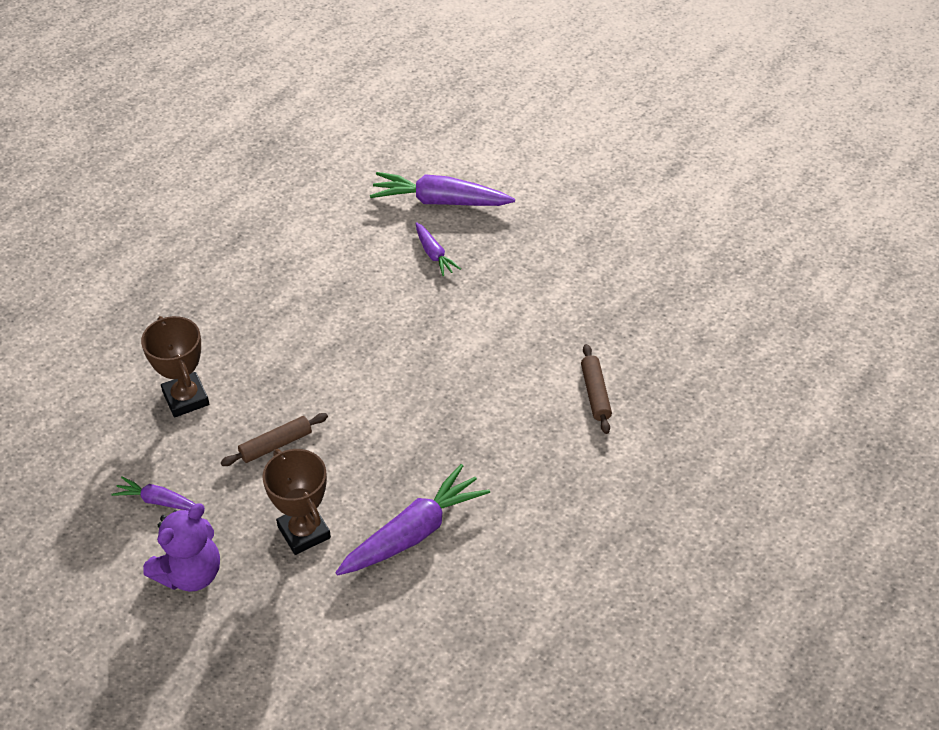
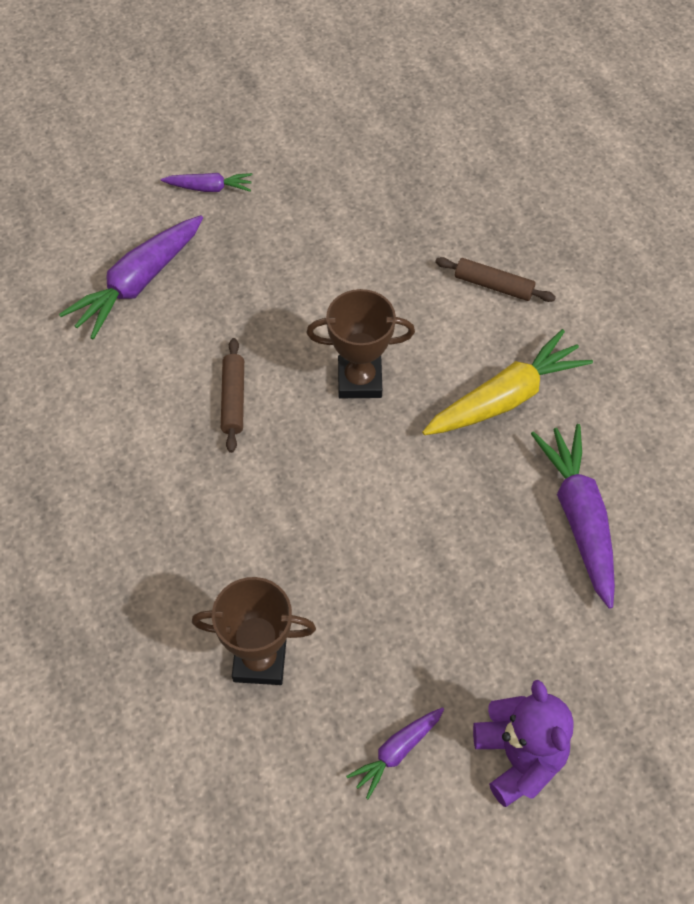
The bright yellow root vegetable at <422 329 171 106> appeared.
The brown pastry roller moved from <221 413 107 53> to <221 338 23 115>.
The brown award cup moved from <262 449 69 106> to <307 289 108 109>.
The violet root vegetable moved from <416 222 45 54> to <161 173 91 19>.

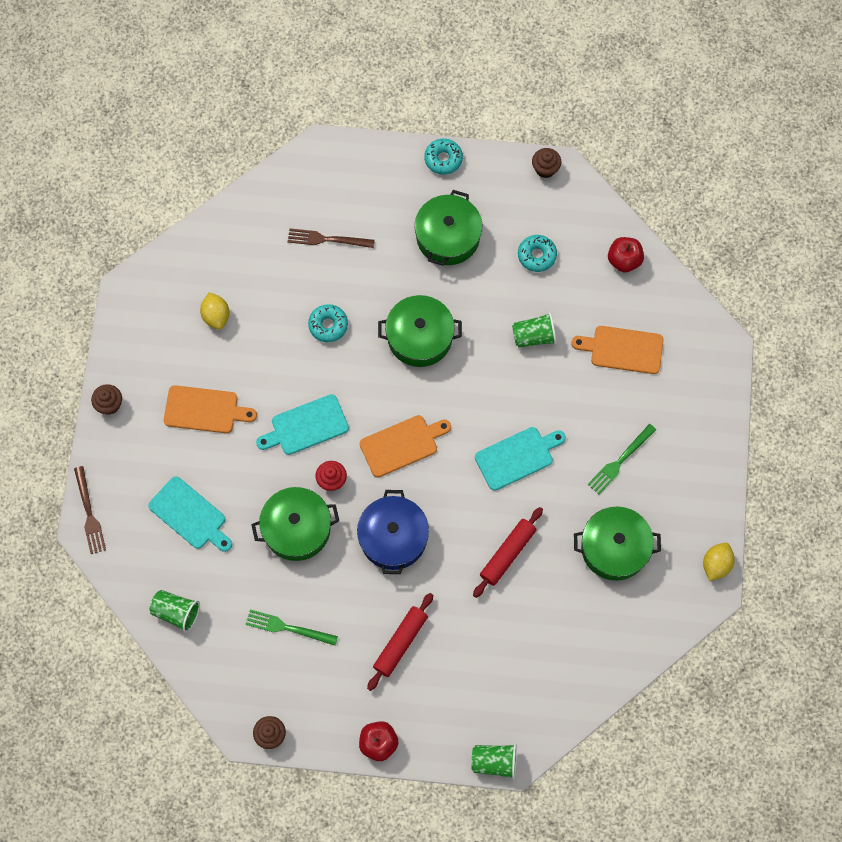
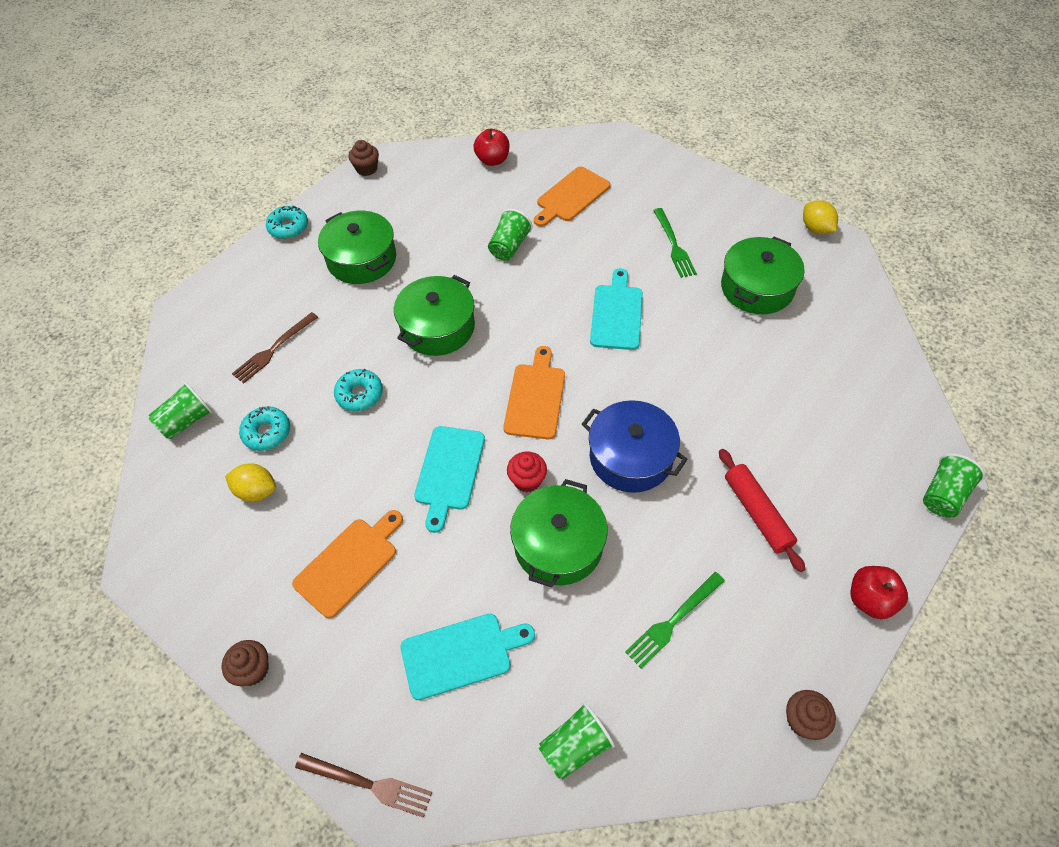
The red pastry roller at <473 507 70 91> disappeared.
The emerald tumbler at <149 382 64 57> appeared.
The teal donut moved from <518 235 39 37> to <239 406 51 45>.

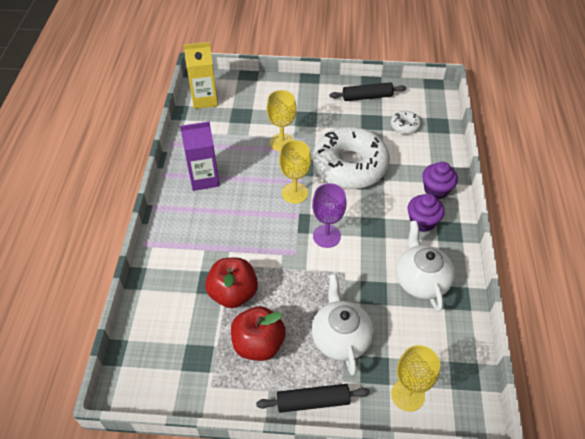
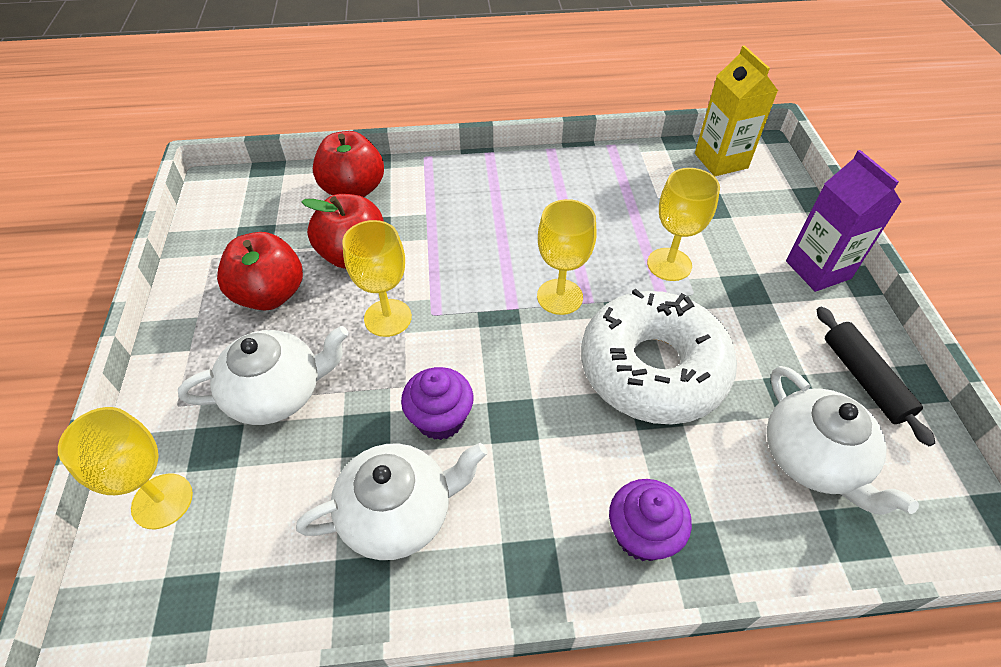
The black pastry roller at <256 384 114 29> disappeared.
The violet goblet at <312 183 34 65> disappeared.
The red apple fruit at <313 131 71 66> appeared.
The bright yellow goblet at <342 220 70 117> appeared.
The violet milk carton moved from <180 121 40 70> to <786 150 115 142>.
The violet cupcake moved from <408 194 37 38> to <401 367 73 73>.
The snow-white donut at <391 111 30 23> was replaced by the snow-white teapot at <767 366 152 149>.

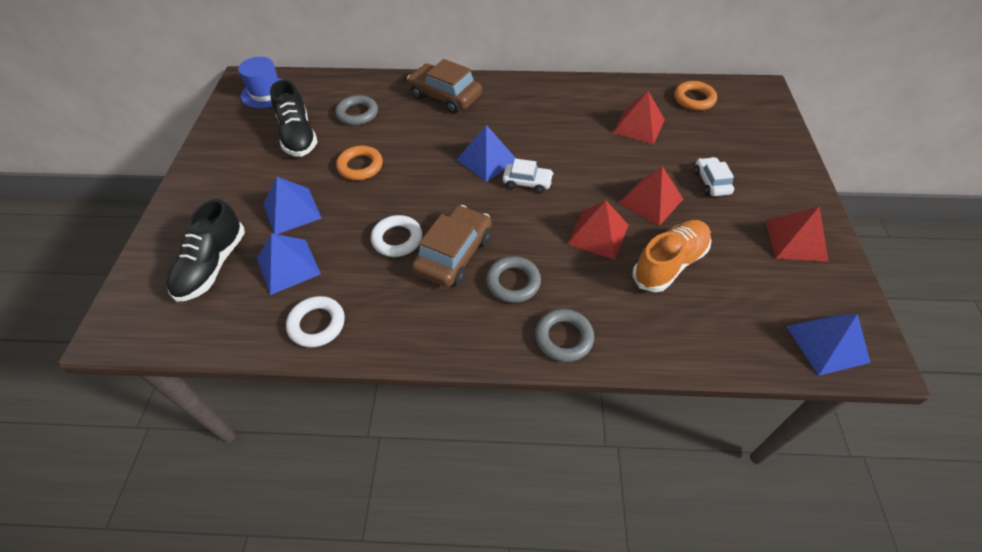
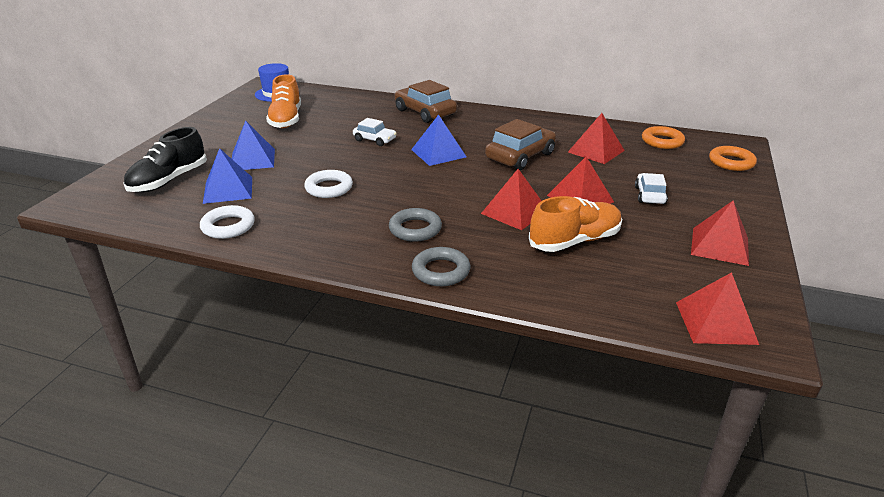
The gray ring at <335 95 43 31> disappeared.
The orange ring moved from <336 146 47 34> to <709 146 48 25>.
The brown toy car moved from <412 205 80 82> to <485 119 71 51>.
The snow-white toy car moved from <503 159 51 34> to <353 118 44 28>.
The black lace-up shoe at <270 80 48 77> became the orange lace-up shoe at <266 74 35 54>.
The cobalt pyramid at <786 314 85 62> became the red pyramid at <676 272 83 73>.

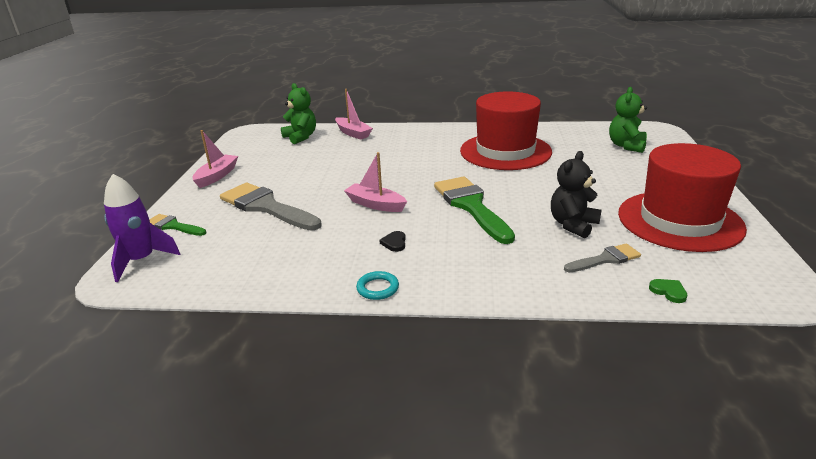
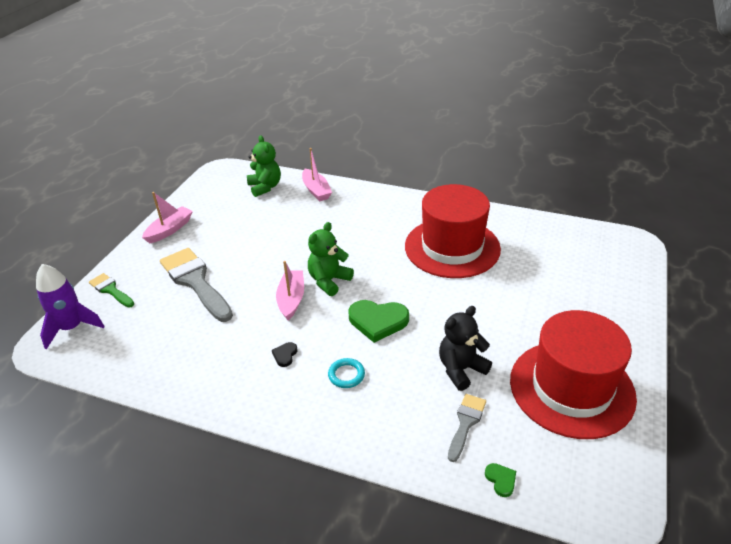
The teal ring moved from <356 271 43 29> to <328 358 37 30>.
The emerald stuffed bear moved from <609 87 38 66> to <308 222 46 74>.
The emerald paint brush at <434 176 81 68> was replaced by the emerald heart at <348 300 61 43>.
The pink toy boat at <344 152 63 60> turned 45 degrees clockwise.
The gray paint brush at <564 243 77 29> turned 60 degrees counterclockwise.

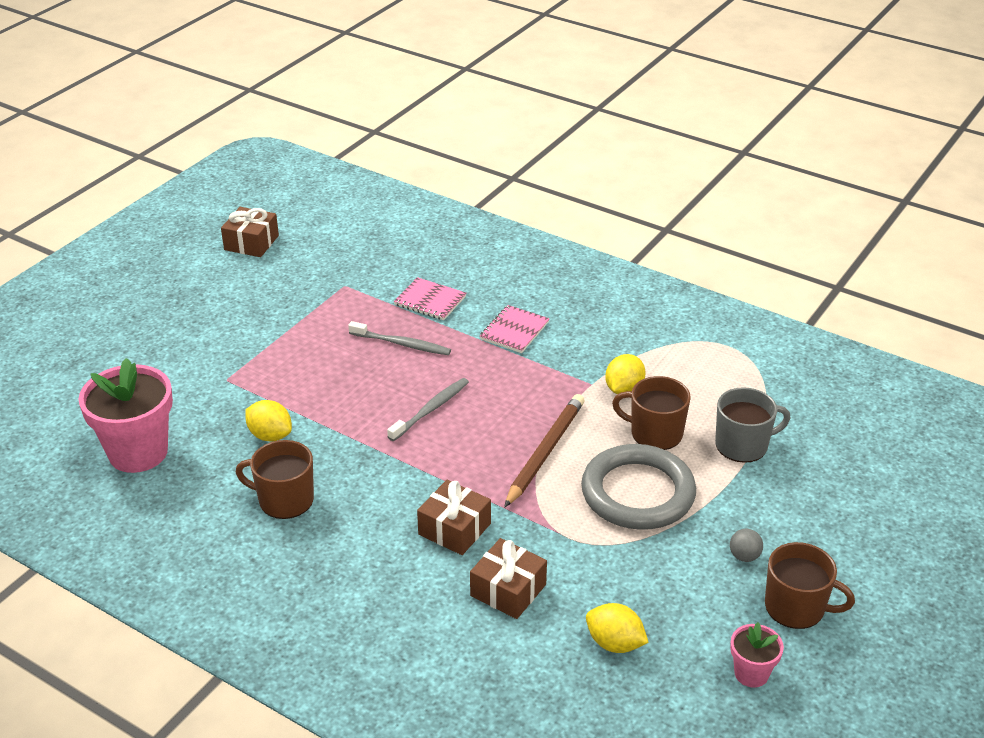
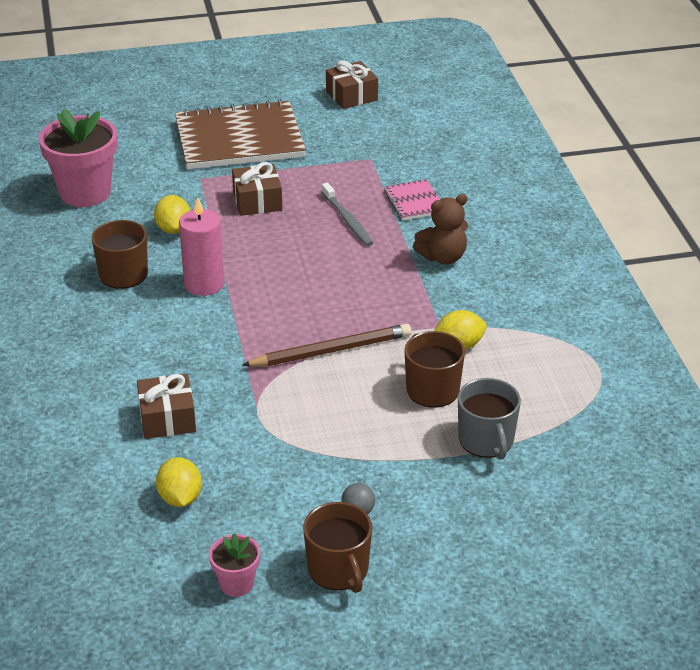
The gray toothbrush at <387 378 82 63> disappeared.
The gray ring at <581 444 115 86> disappeared.
The brown notepad at <175 99 131 70> appeared.
The pink candle at <179 197 45 99> appeared.
The brown gift moved from <417 480 74 75> to <232 162 51 54>.
The pink notepad at <480 305 70 48> was replaced by the brown stuffed bear at <413 194 55 70>.
The gray tea mug at <715 387 75 76> turned 45 degrees clockwise.

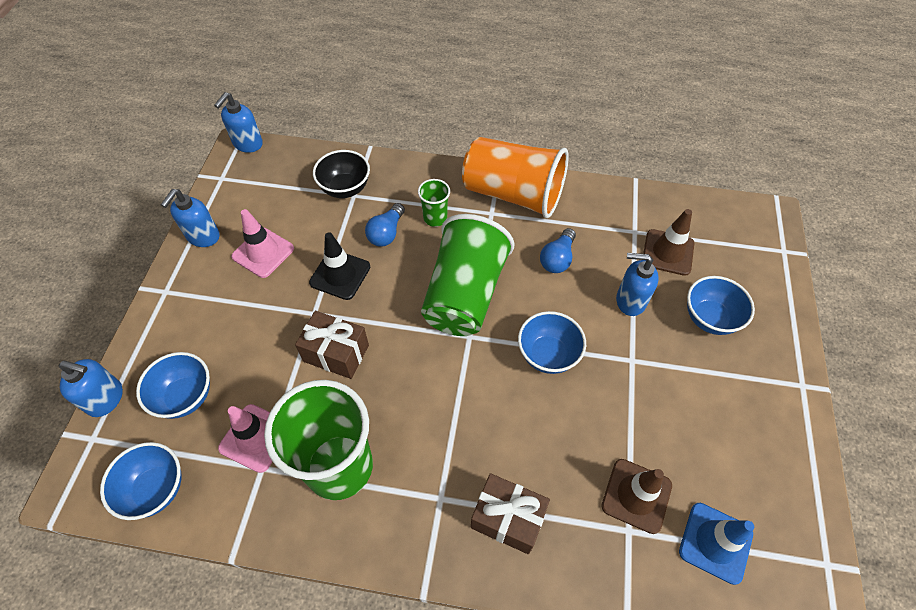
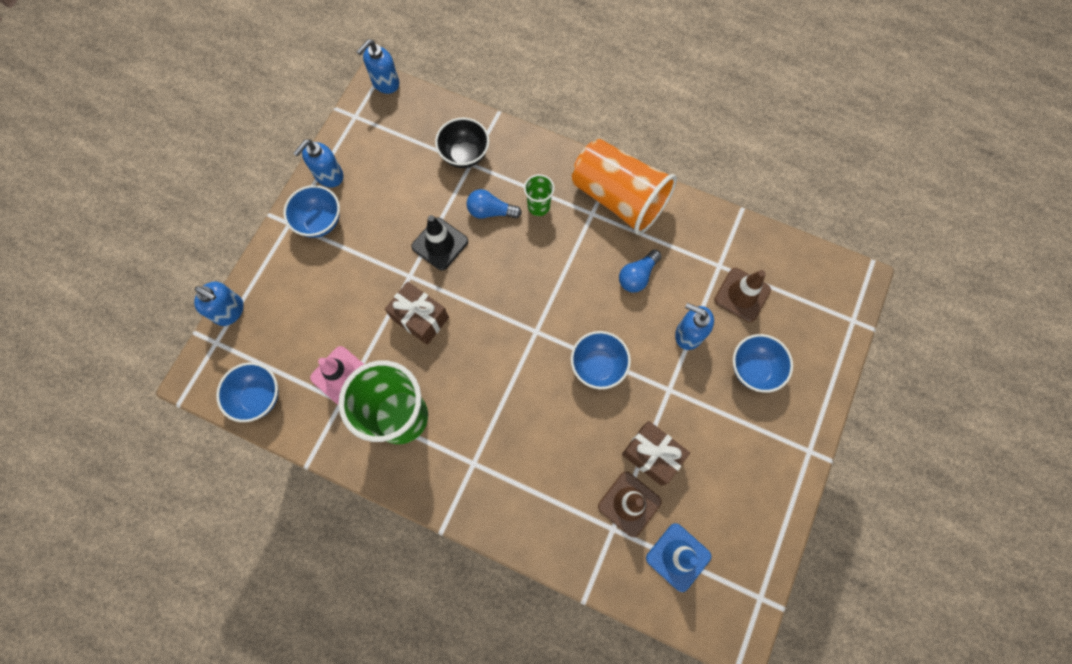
The pink road cone at <231 209 63 69> disappeared.
The emerald tumbler at <421 214 94 122> disappeared.
The cobalt serving bowl moved from <136 352 74 67> to <283 185 57 53>.
The brown gift moved from <471 473 79 81> to <622 421 68 65>.
The cobalt lightbulb at <365 203 40 44> turned 60 degrees clockwise.

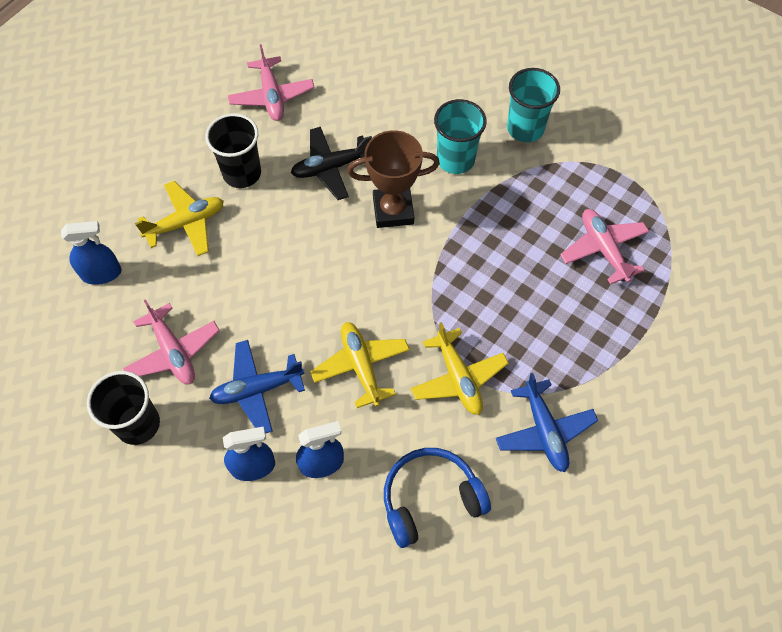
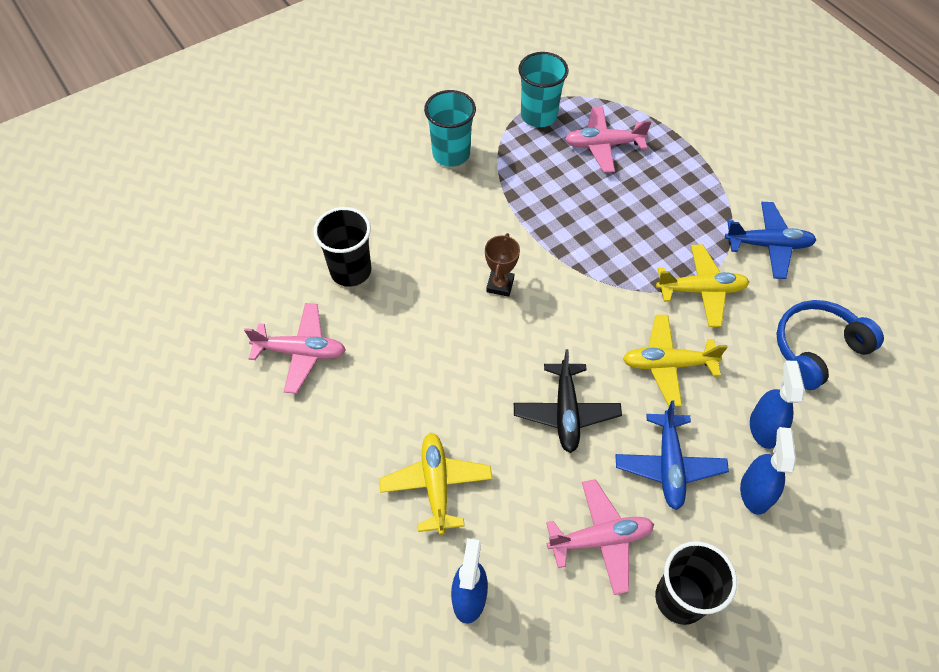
The black tumbler moved from <205 113 56 75> to <313 207 58 80>.
The black toy plane moved from <291 127 81 73> to <514 349 108 104>.
The teal tumbler moved from <434 99 53 75> to <518 52 51 75>.
The cobalt over-ear headphones at <384 448 107 100> turned 60 degrees clockwise.
The brown award cup at <347 130 93 98> changed to 0.59 times the size.

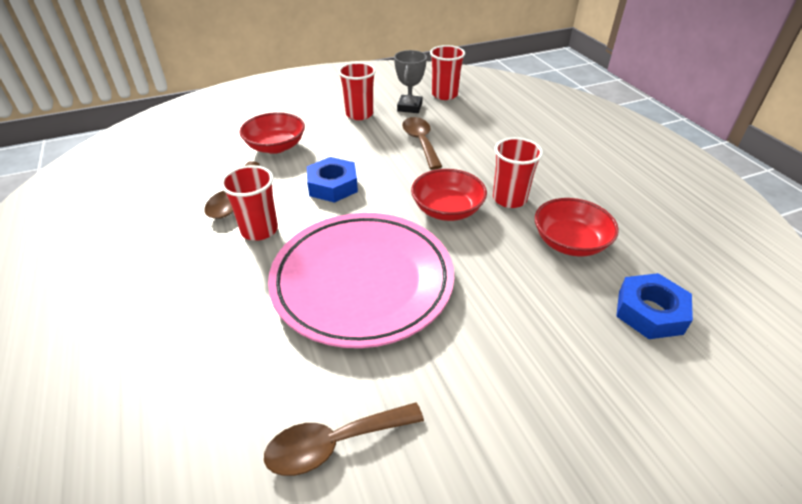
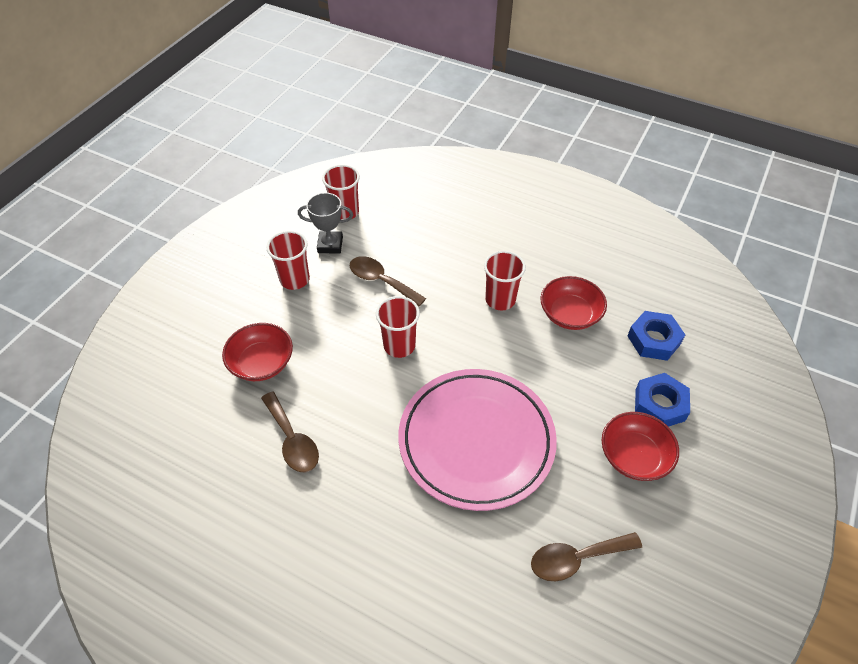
The red tumbler moved from <221 165 57 76> to <376 296 44 62>.
The cobalt hex nut moved from <307 157 51 46> to <635 373 55 54>.
The red serving bowl moved from <411 169 76 52> to <602 412 77 69>.
The brown tablespoon at <264 402 160 74> turned 45 degrees clockwise.
The gray award cup at <394 50 33 63> turned 60 degrees counterclockwise.

